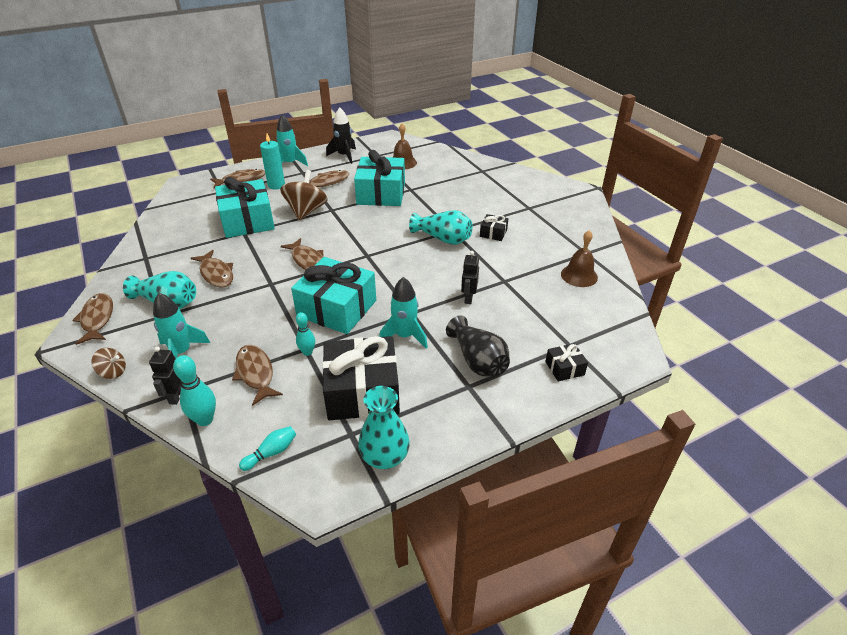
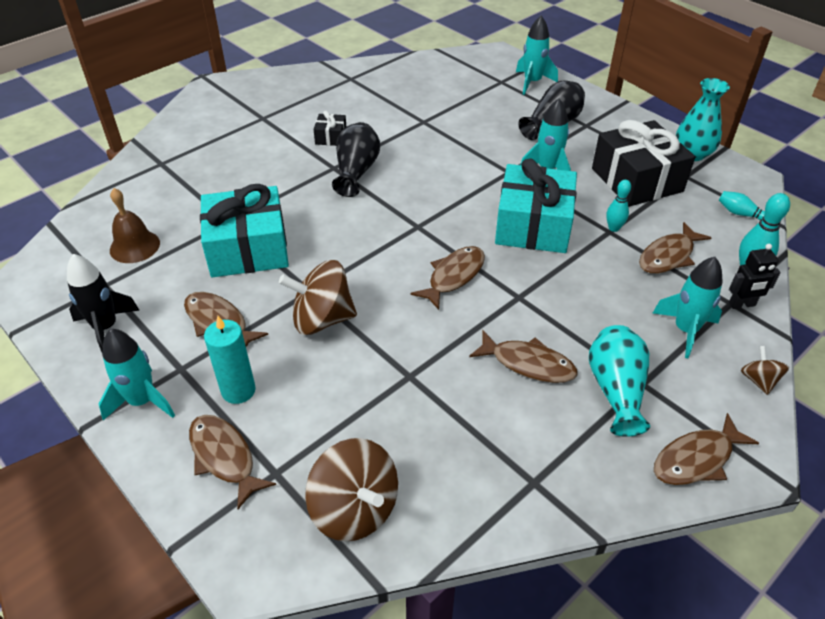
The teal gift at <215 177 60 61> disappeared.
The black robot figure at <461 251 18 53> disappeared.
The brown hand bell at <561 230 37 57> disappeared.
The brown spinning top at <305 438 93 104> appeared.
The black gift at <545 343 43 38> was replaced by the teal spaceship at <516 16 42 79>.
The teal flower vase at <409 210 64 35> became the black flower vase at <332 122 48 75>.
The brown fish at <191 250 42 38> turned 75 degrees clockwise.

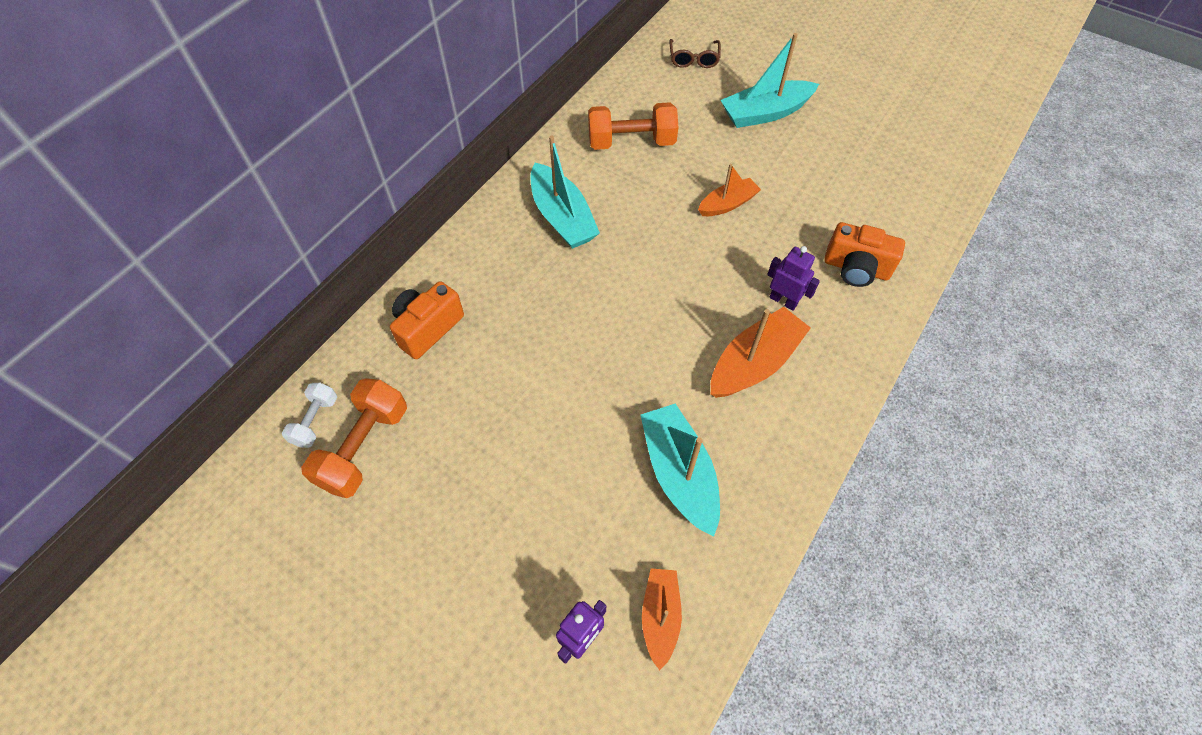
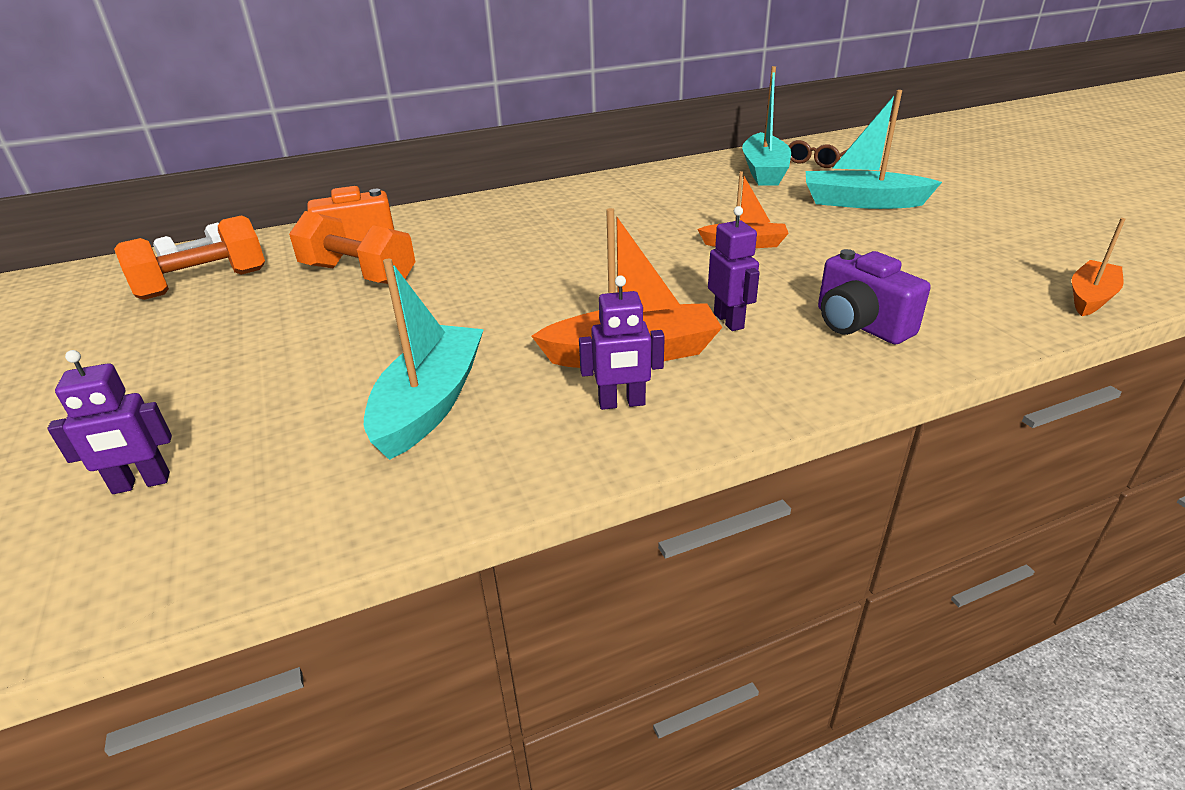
The violet robot figure at <579 275 86 135> appeared.
The teal toy boat moved from <530 136 70 113> to <742 66 49 119>.
The orange free weight moved from <588 102 90 48> to <289 211 126 73>.
The orange toy boat moved from <642 568 40 102> to <1072 218 53 98>.
The orange compact camera at <824 222 81 65> became the violet compact camera at <818 249 113 96>.

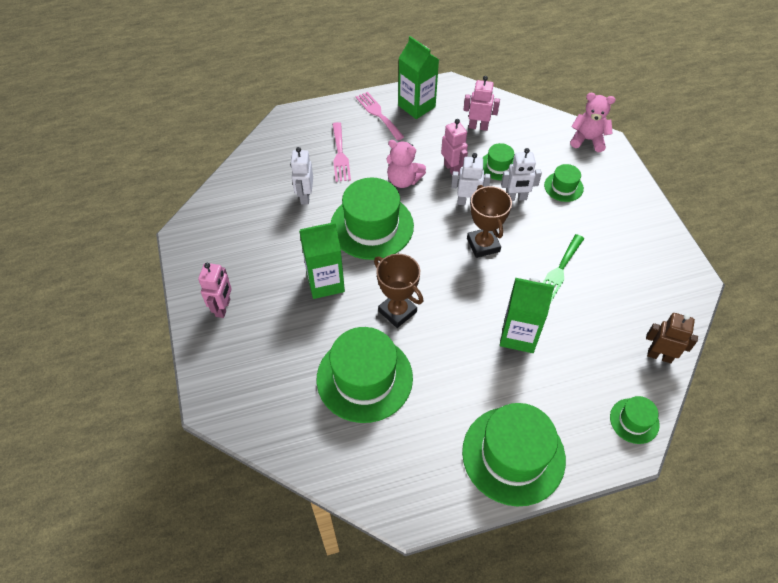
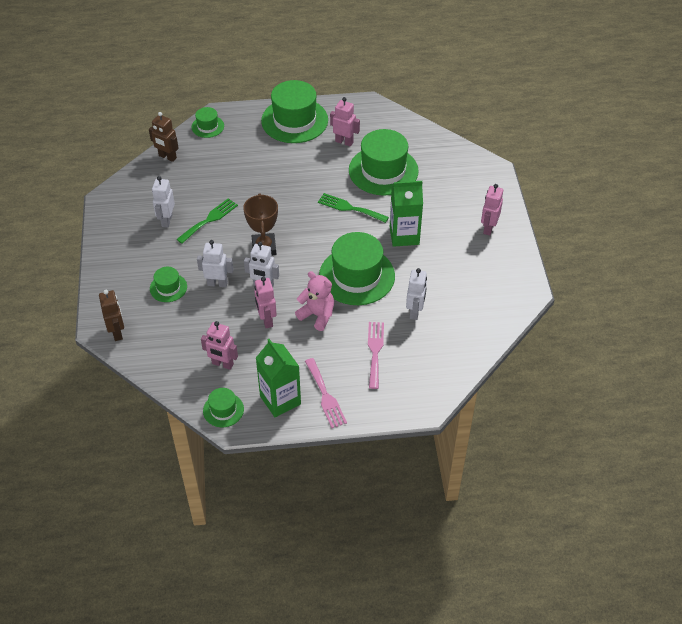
The emerald milk carton at <500 278 55 75> disappeared.
The snow-white robot figure at <152 176 23 52> appeared.
The pink robot figure at <330 97 30 50> appeared.
The emerald top hat moved from <483 143 31 37> to <203 388 41 39>.
The brown award cup at <374 254 49 74> was replaced by the emerald fork at <318 193 71 30>.
The pink stuffed bear at <570 93 46 59> was replaced by the brown robot figure at <99 290 25 51>.

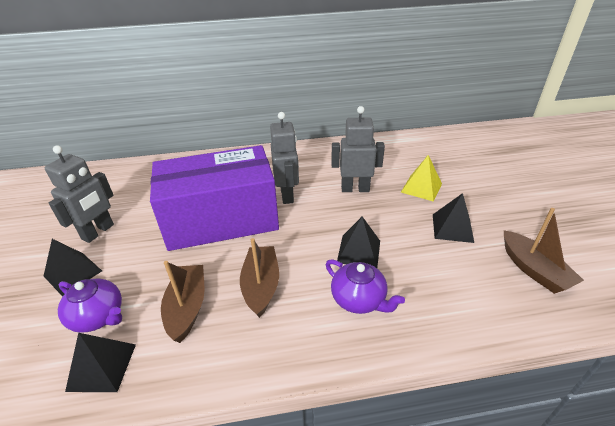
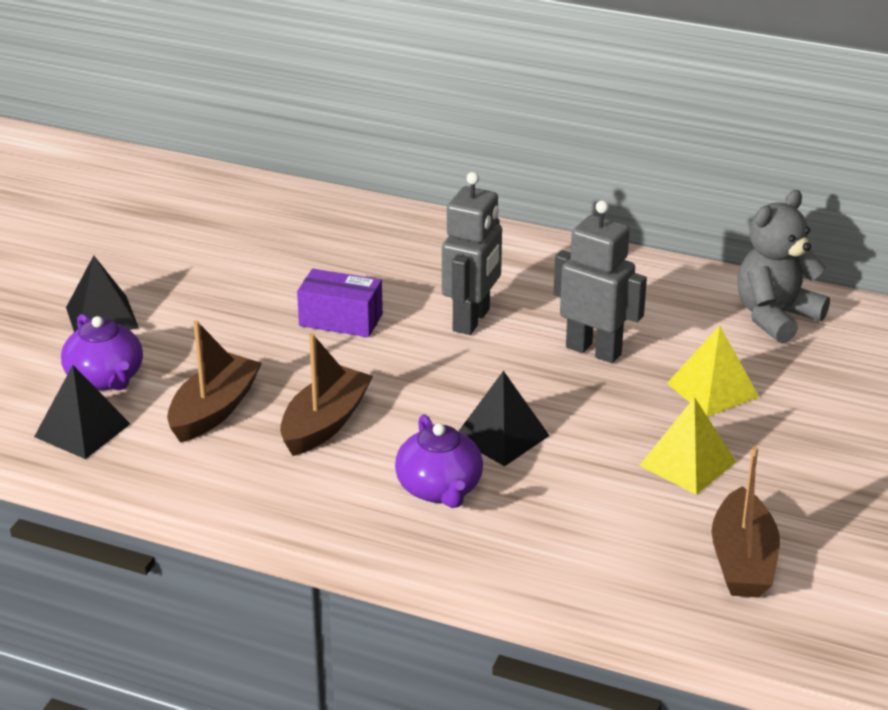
The gray robot figure at <45 145 69 98> disappeared.
The gray stuffed bear at <738 190 92 153> appeared.
The black pyramid at <433 193 41 50> became the bright yellow pyramid at <639 397 97 98>.
The violet package at <150 145 129 106> changed to 0.40 times the size.

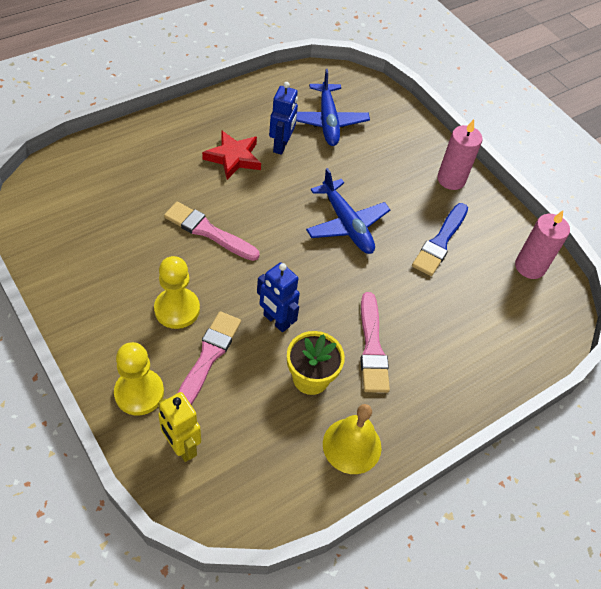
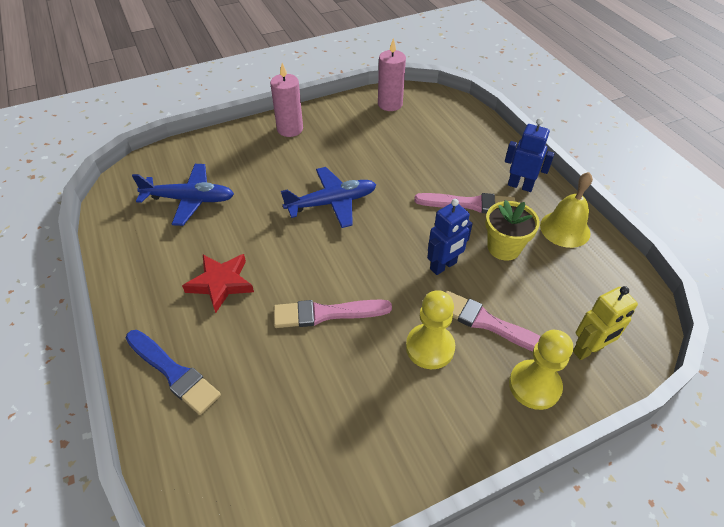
The cobalt robot figure moved from <269 82 29 73> to <505 118 50 74>.
The cobalt paint brush moved from <412 203 56 73> to <126 330 95 85>.
The pink paint brush at <164 202 96 59> turned 45 degrees clockwise.

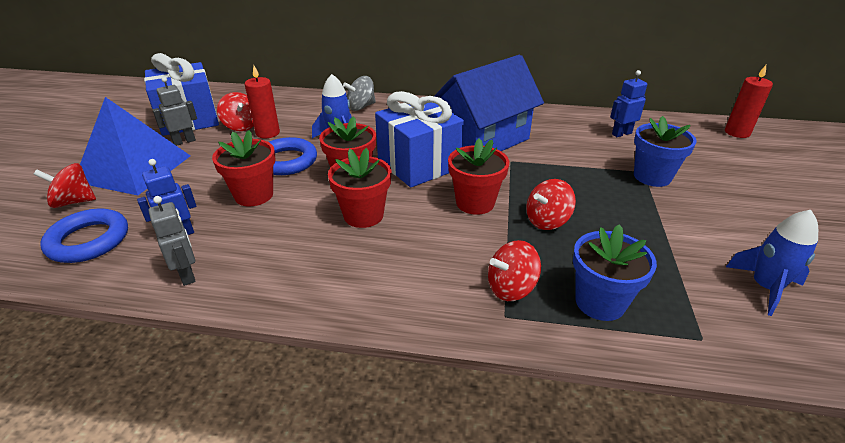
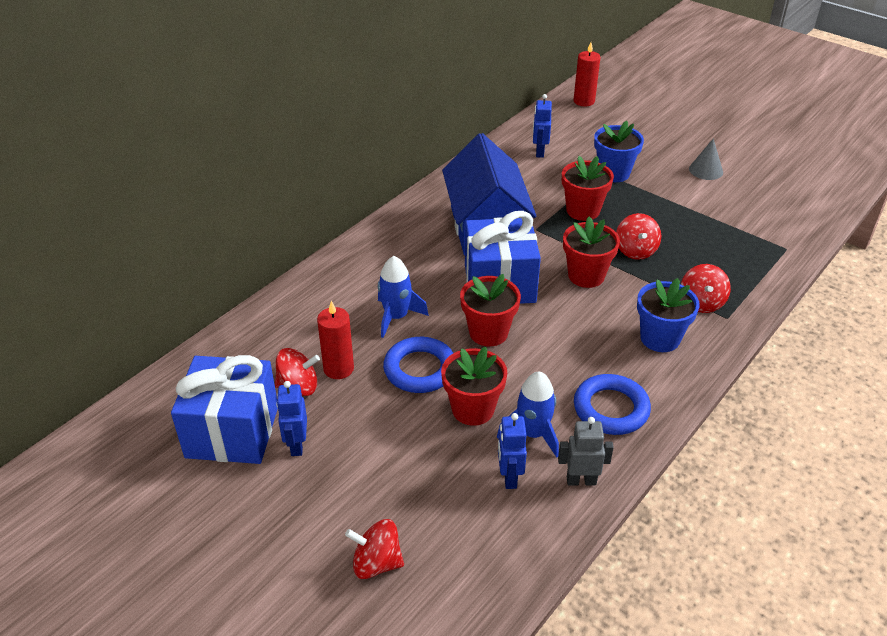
The cobalt pyramid at <80 97 110 98> disappeared.
The gray spinning top at <343 76 33 35> disappeared.
The gray solid cone at <689 138 34 42> appeared.
The cobalt ring moved from <40 209 88 54> to <574 374 77 61>.
The red potted plant moved from <328 148 63 80> to <562 156 52 65>.
The cobalt potted plant moved from <573 224 84 97> to <637 278 63 74>.
The cobalt spaceship moved from <726 210 92 106> to <497 371 62 87>.
The gray robot figure at <153 77 44 69> became the cobalt robot figure at <276 381 31 75>.
The red spinning top at <33 163 63 45> turned 75 degrees clockwise.

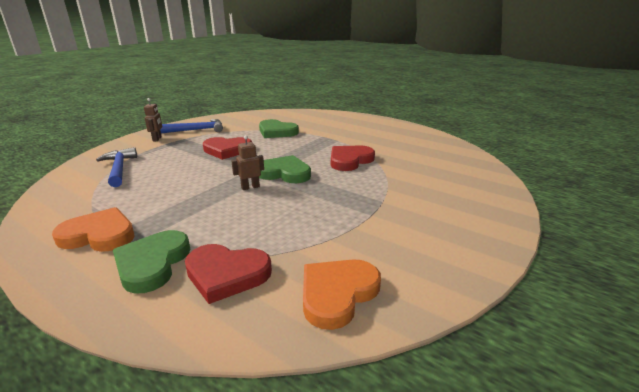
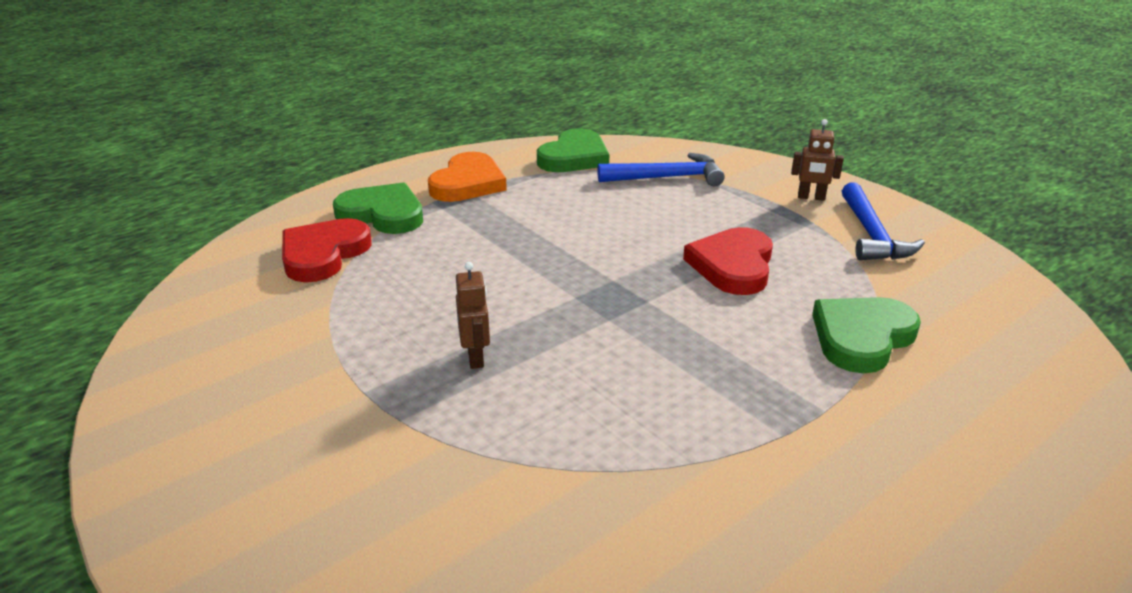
The orange heart at <303 259 78 71> disappeared.
The red heart at <331 146 44 25> disappeared.
The brown robot figure moved from <231 135 33 55> to <456 262 34 107>.
The emerald heart moved from <259 155 52 28> to <537 128 72 44>.

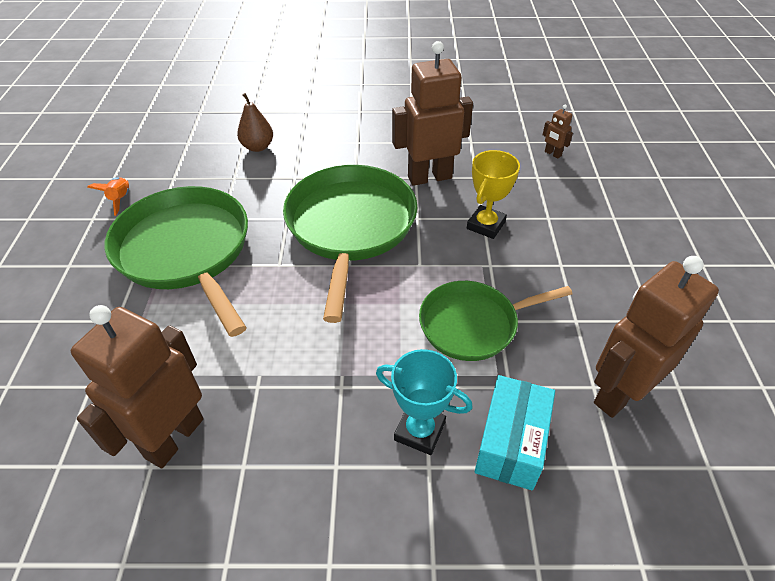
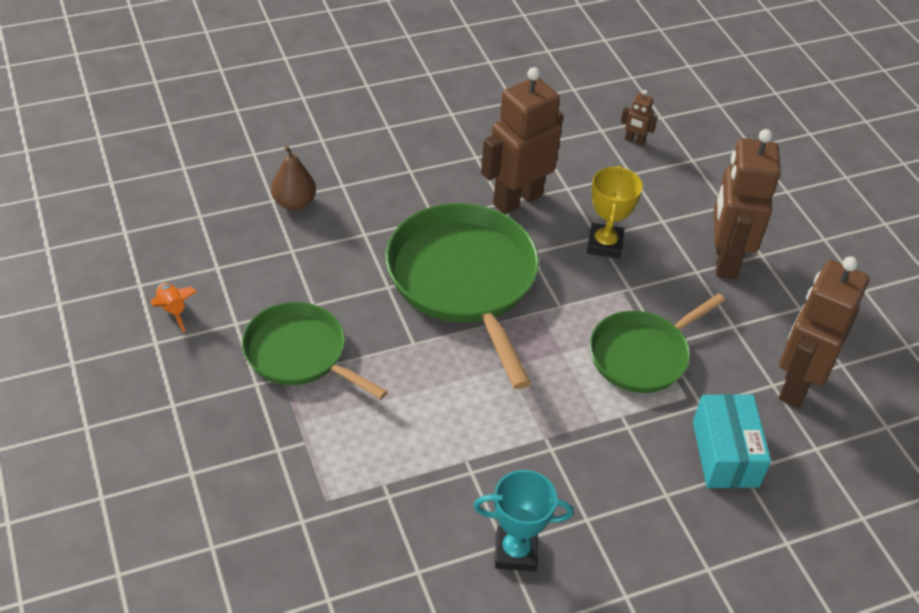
The brown robot figure moved from <71 305 132 163> to <714 129 67 150>.
The teal award cup moved from <376 349 97 106> to <473 470 101 102>.
The emerald skillet at <105 186 143 151> changed to 0.63 times the size.

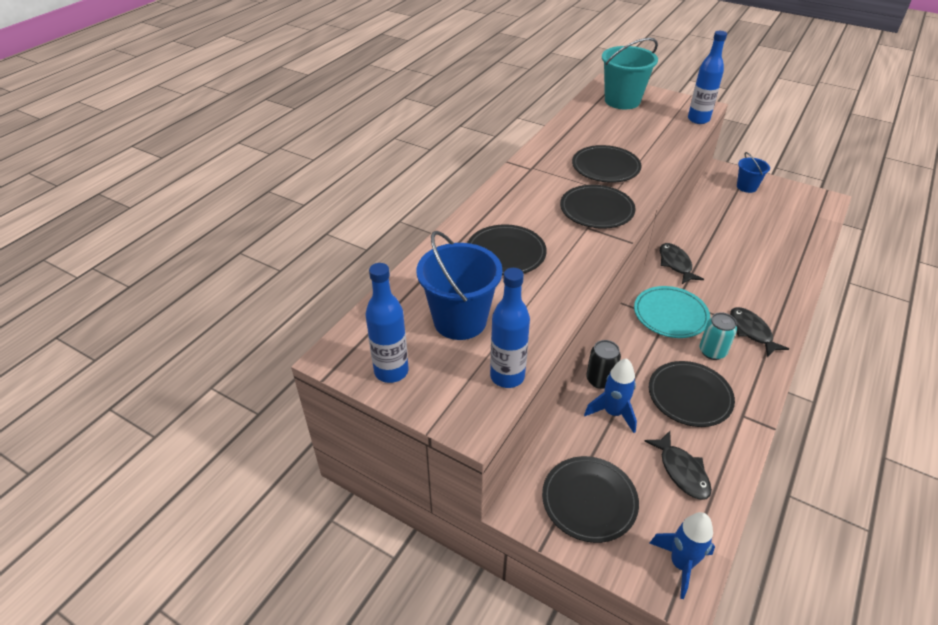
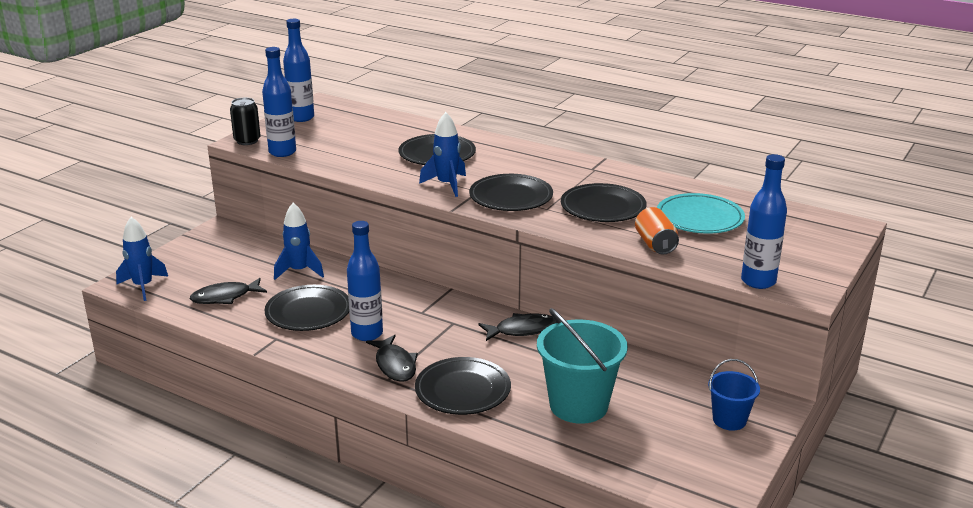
The cobalt bucket at <417 231 86 109> disappeared.
The cobalt spaceship at <419 112 47 85> appeared.
The orange can at <635 207 44 48> appeared.
The black plate moved from <542 456 97 87> to <415 357 96 58>.
The black can moved from <586 340 35 49> to <230 98 31 47>.
The teal bucket moved from <602 38 56 71> to <537 308 91 116>.
The teal plate moved from <634 286 76 52> to <657 193 88 41>.
The teal can at <699 312 38 48> was replaced by the cobalt drink bottle at <347 221 36 120>.
The black fish at <730 307 59 50> turned 90 degrees clockwise.

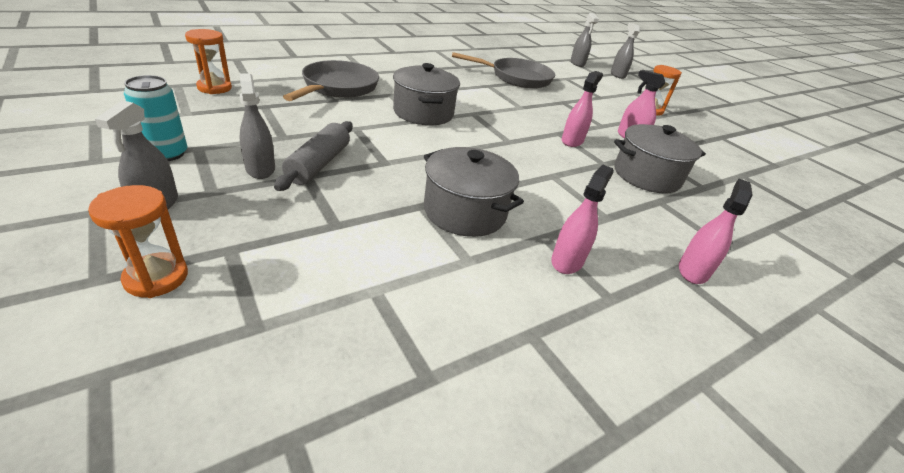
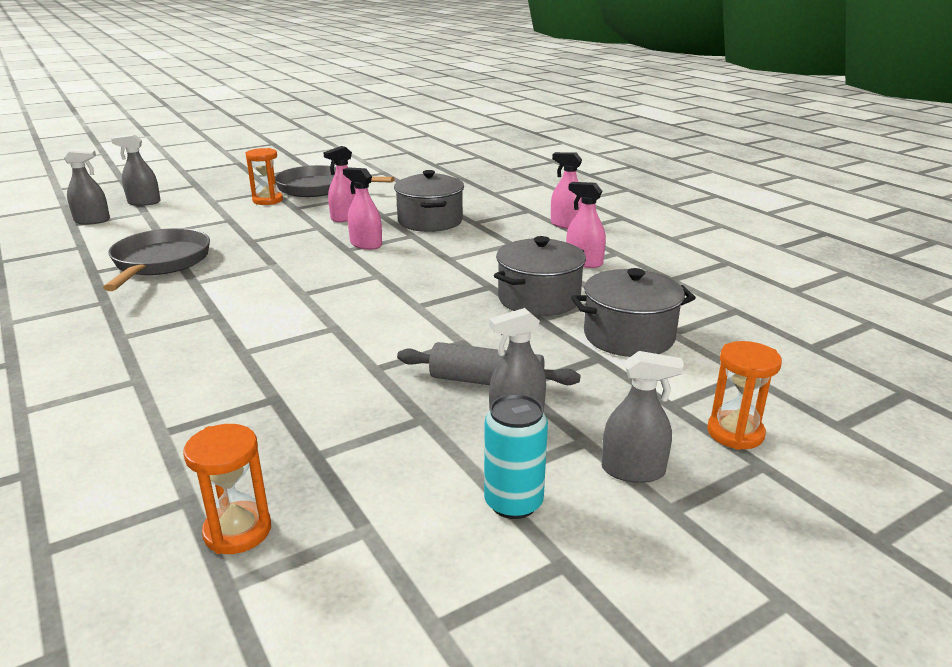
The gray skillet moved from <283 60 96 41> to <275 165 120 32>.
The gray cooking pot moved from <393 63 67 62> to <571 268 125 89>.

